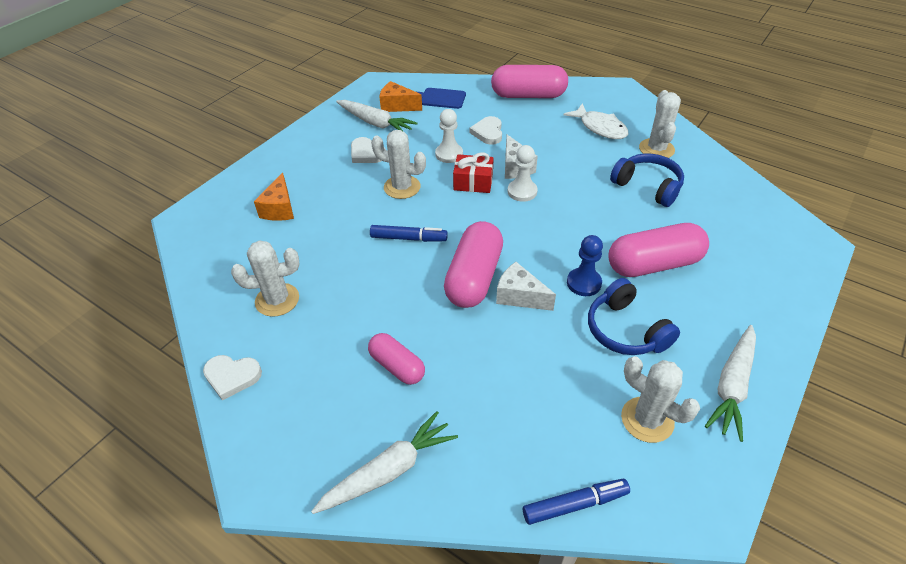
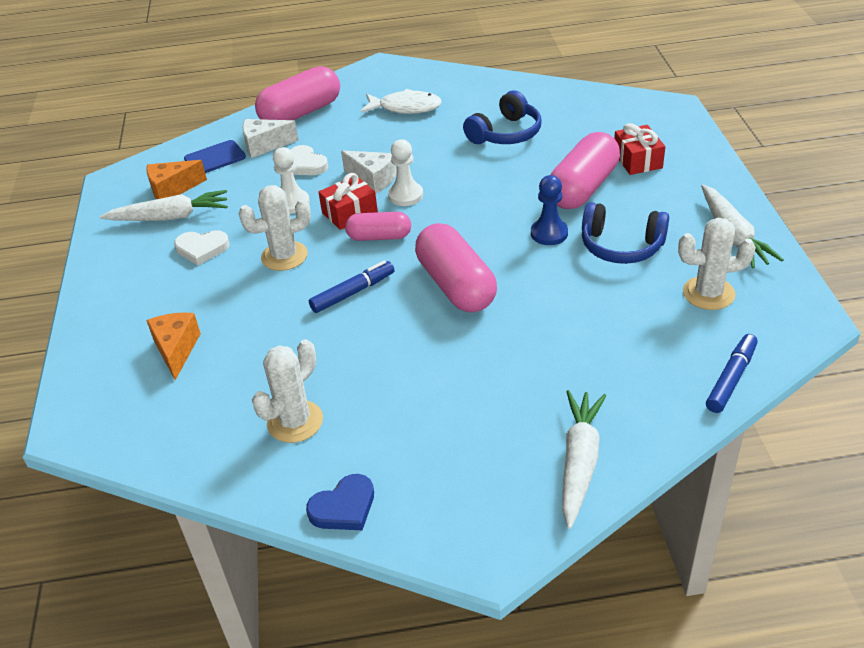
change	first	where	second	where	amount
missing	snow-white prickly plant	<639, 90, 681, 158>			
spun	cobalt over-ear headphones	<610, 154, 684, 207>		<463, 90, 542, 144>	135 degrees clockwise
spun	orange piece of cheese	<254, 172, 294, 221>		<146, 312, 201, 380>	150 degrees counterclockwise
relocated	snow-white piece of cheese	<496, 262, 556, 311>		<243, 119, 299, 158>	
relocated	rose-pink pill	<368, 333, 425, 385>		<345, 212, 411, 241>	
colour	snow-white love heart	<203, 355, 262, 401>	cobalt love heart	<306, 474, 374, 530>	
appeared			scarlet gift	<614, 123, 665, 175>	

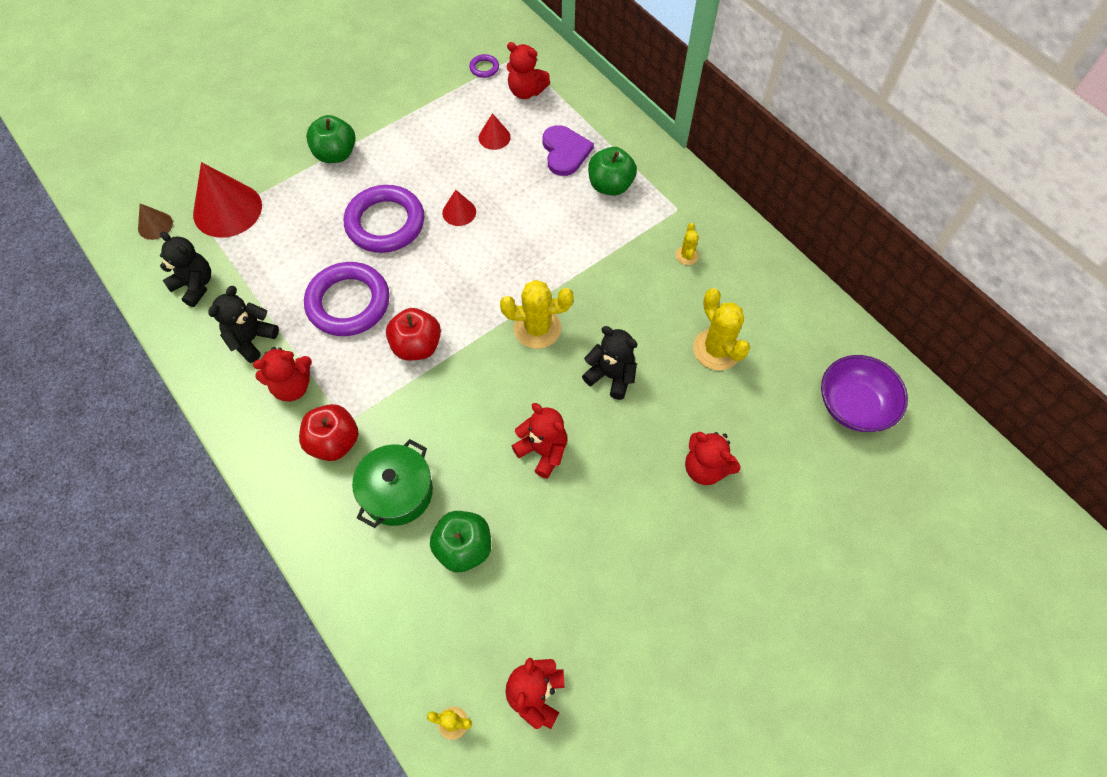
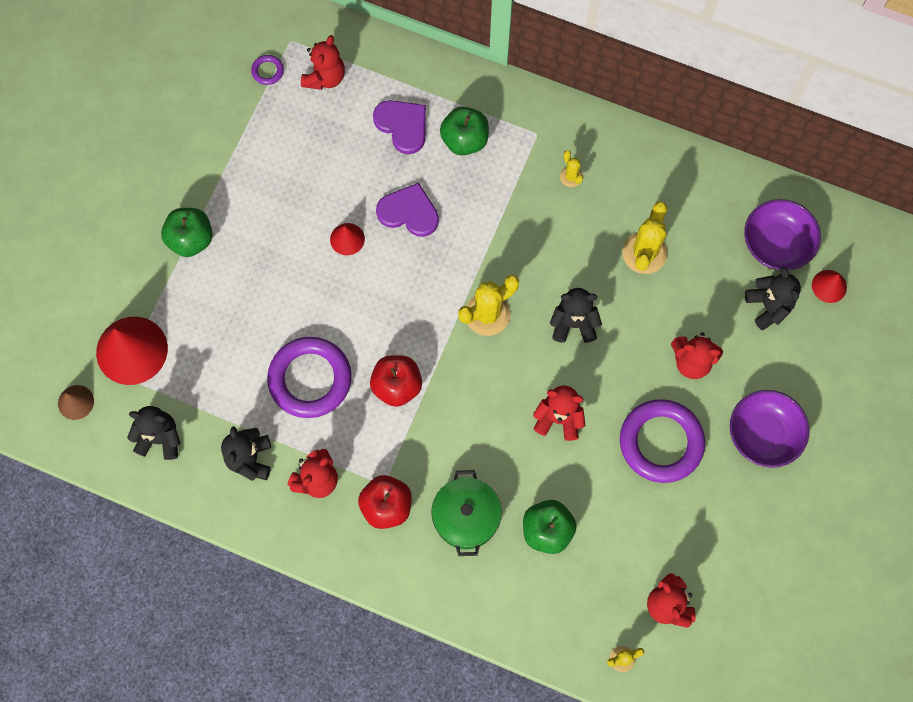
change	first	where	second	where	amount
spun	scarlet stuffed bear	<506, 42, 550, 99>		<301, 35, 345, 90>	60 degrees counterclockwise
relocated	scarlet cone shape	<479, 113, 511, 150>		<812, 270, 847, 303>	
relocated	purple torus	<344, 185, 424, 253>		<620, 399, 705, 483>	
spun	bright yellow prickly plant	<693, 288, 750, 370>		<622, 201, 668, 274>	75 degrees clockwise
appeared			purple love heart	<376, 183, 439, 237>	
appeared			black stuffed bear	<745, 267, 801, 330>	
appeared			purple deep dish	<730, 390, 810, 468>	

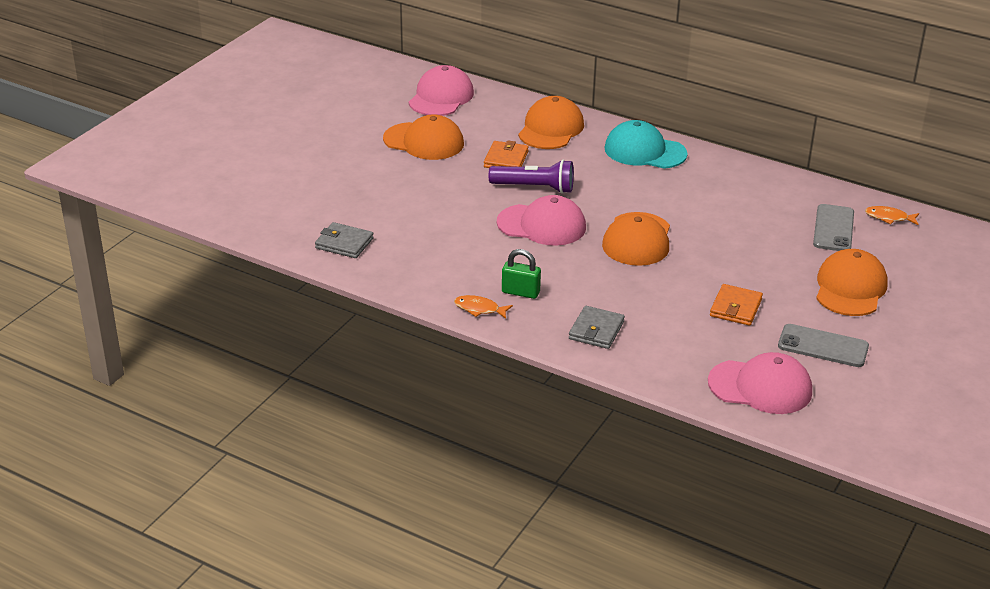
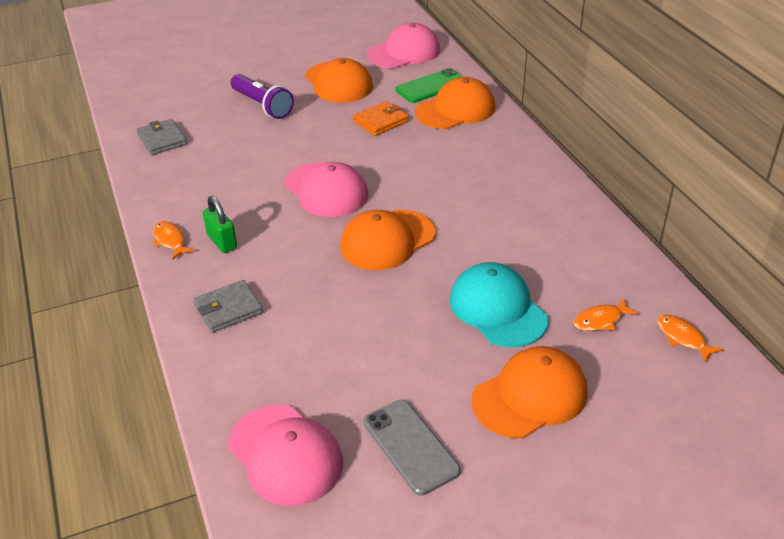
change	first	where	second	where	amount
relocated	turquoise cap	<604, 120, 688, 169>		<450, 262, 548, 348>	
relocated	purple flashlight	<489, 160, 574, 194>		<231, 74, 294, 119>	
exchanged	ash-grey phone	<813, 204, 854, 251>	orange fish figure	<574, 298, 639, 331>	
missing	orange card wallet	<710, 284, 763, 326>			
appeared			green phone	<396, 68, 463, 103>	

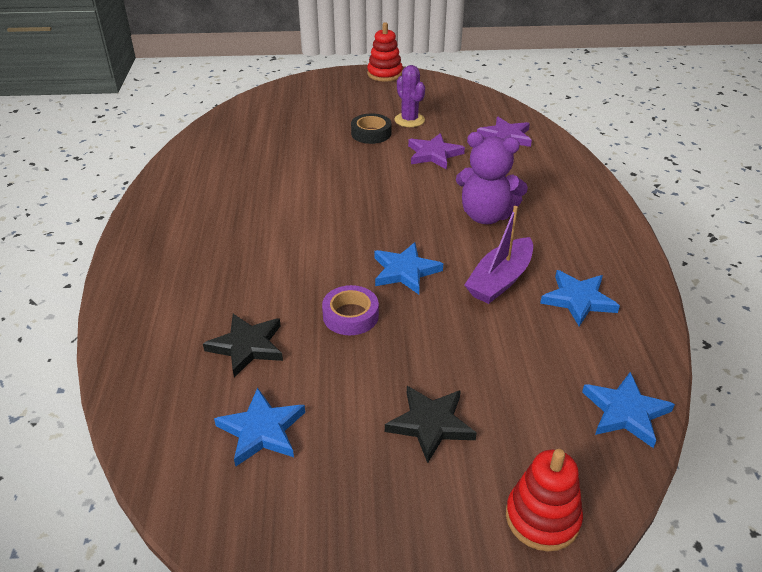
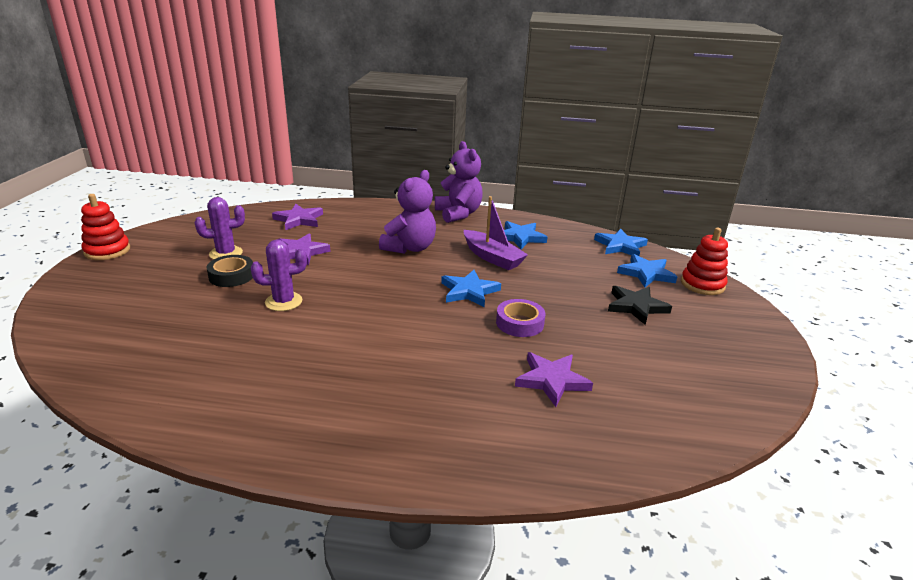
change	first	where	second	where	amount
colour	black star shape	<203, 314, 283, 377>	purple star shape	<515, 352, 593, 407>	
relocated	cobalt star shape	<214, 388, 305, 467>		<617, 254, 677, 287>	
appeared			purple stuffed bear	<435, 141, 483, 223>	
appeared			purple prickly plant	<251, 239, 307, 311>	

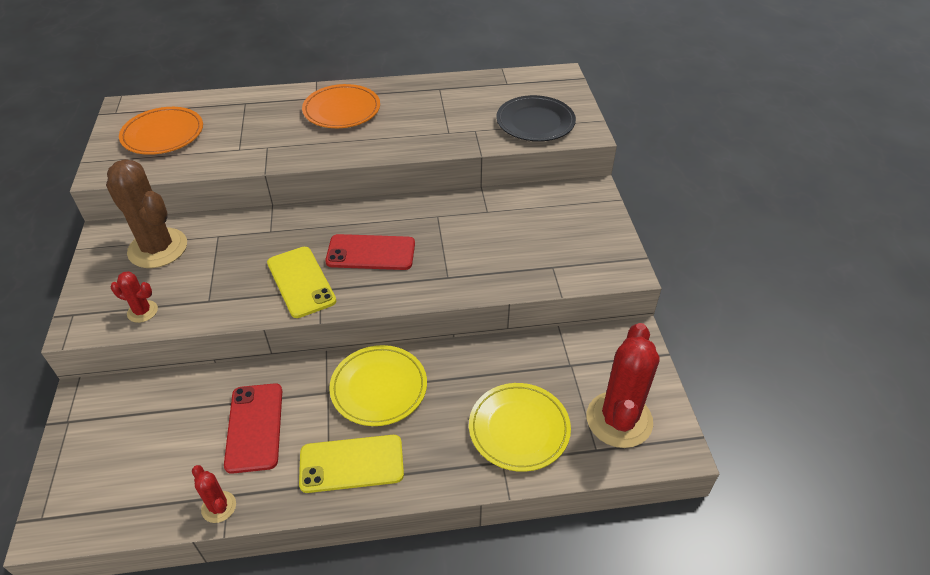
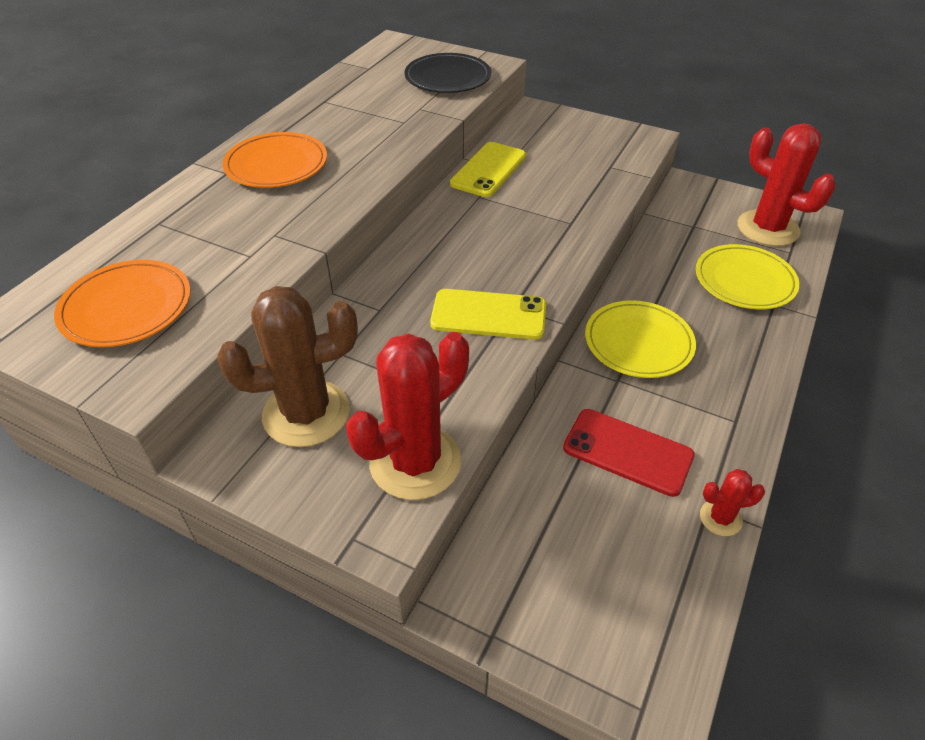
change	first	where	second	where	amount
missing	scarlet phone	<325, 234, 415, 270>			
size	scarlet prickly plant	<111, 271, 158, 323>		<347, 332, 469, 500>	x2.12
relocated	bright yellow phone	<299, 435, 404, 493>		<450, 142, 526, 197>	

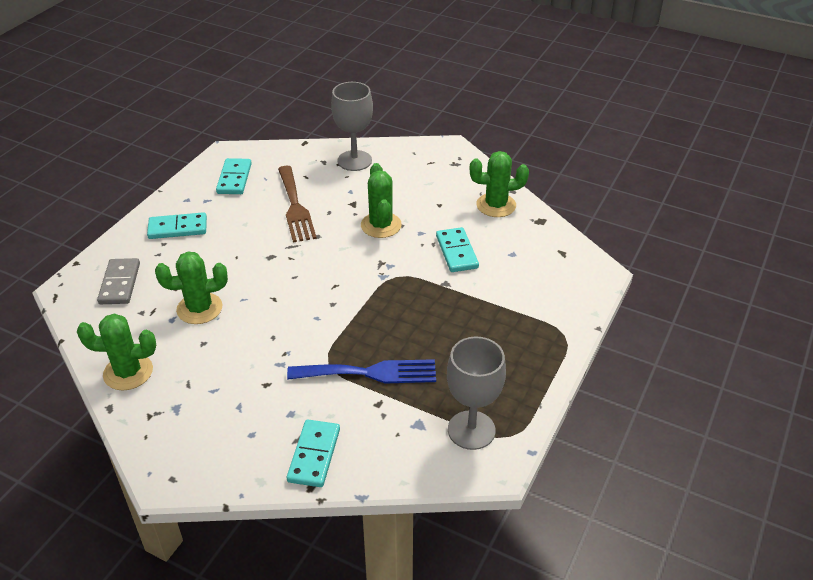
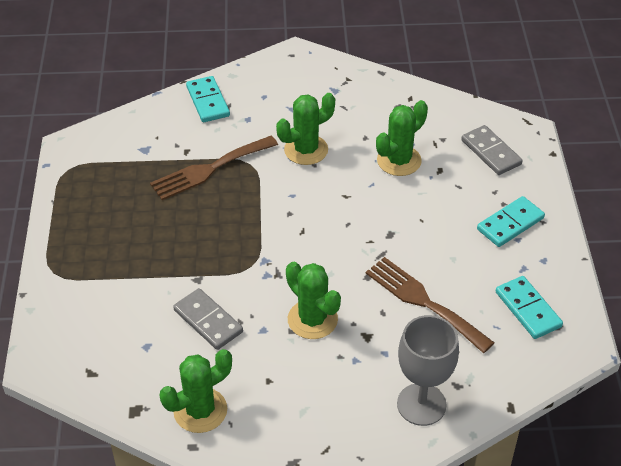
change	first	where	second	where	amount
colour	turquoise domino	<436, 227, 479, 272>	ash-grey domino	<173, 288, 243, 350>	
relocated	green prickly plant	<77, 314, 156, 390>		<276, 93, 335, 165>	
missing	ash-grey chalice	<447, 337, 506, 450>			
colour	cobalt dinner fork	<287, 359, 436, 384>	dark brown dinner fork	<150, 136, 278, 200>	

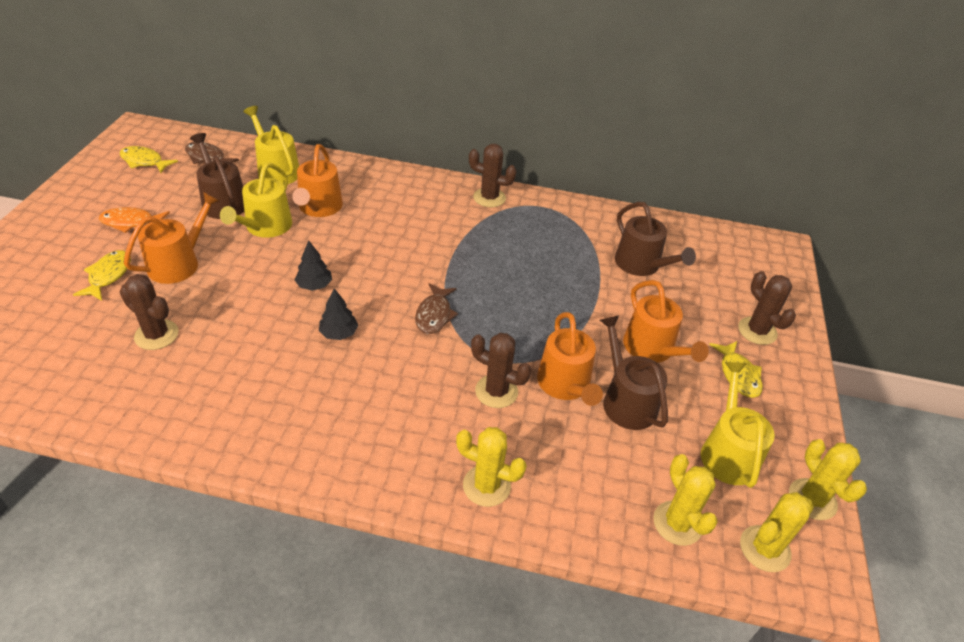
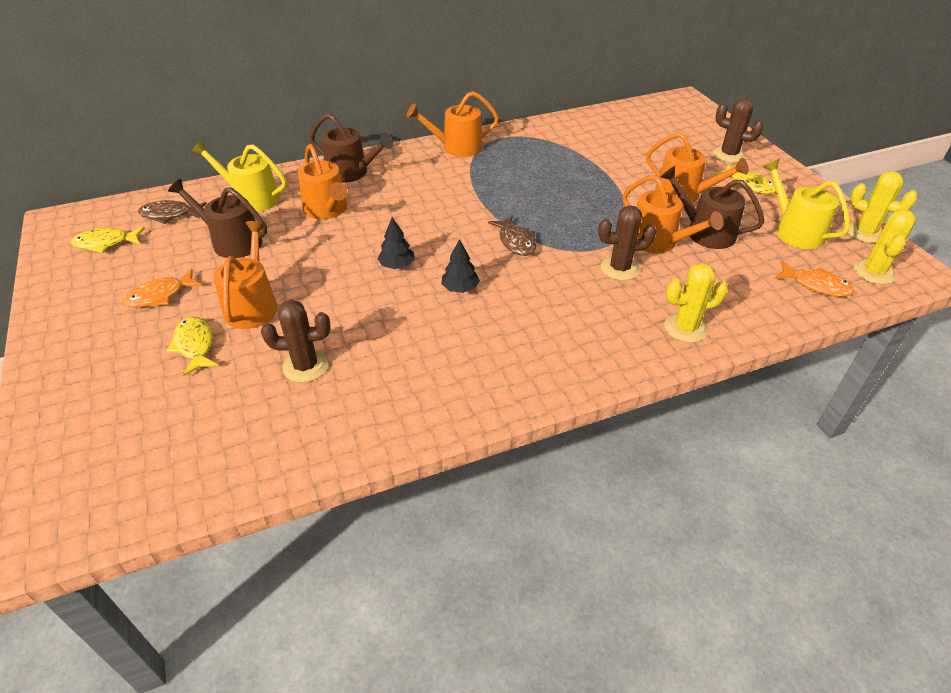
change	first	where	second	where	amount
exchanged	dark brown prickly plant	<469, 144, 517, 207>	orange watering pot	<406, 91, 499, 157>	
missing	bright yellow watering pot	<220, 163, 292, 238>			
relocated	dark brown watering pot	<615, 202, 696, 276>		<310, 113, 394, 183>	
exchanged	bright yellow prickly plant	<653, 454, 718, 546>	orange fish figure	<774, 261, 854, 297>	

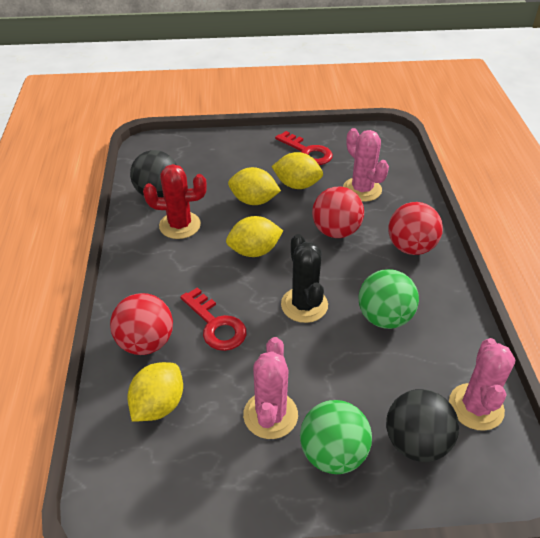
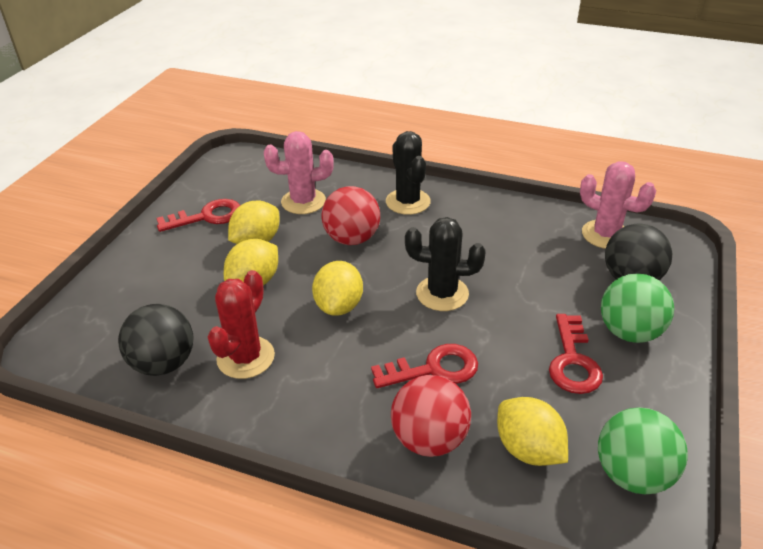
change	first	where	second	where	amount
exchanged	scarlet play ball	<389, 202, 443, 255>	black prickly plant	<386, 131, 431, 215>	
relocated	green play ball	<358, 269, 419, 329>		<598, 407, 688, 494>	
exchanged	rose-pink prickly plant	<243, 337, 298, 439>	scarlet key	<549, 314, 603, 394>	

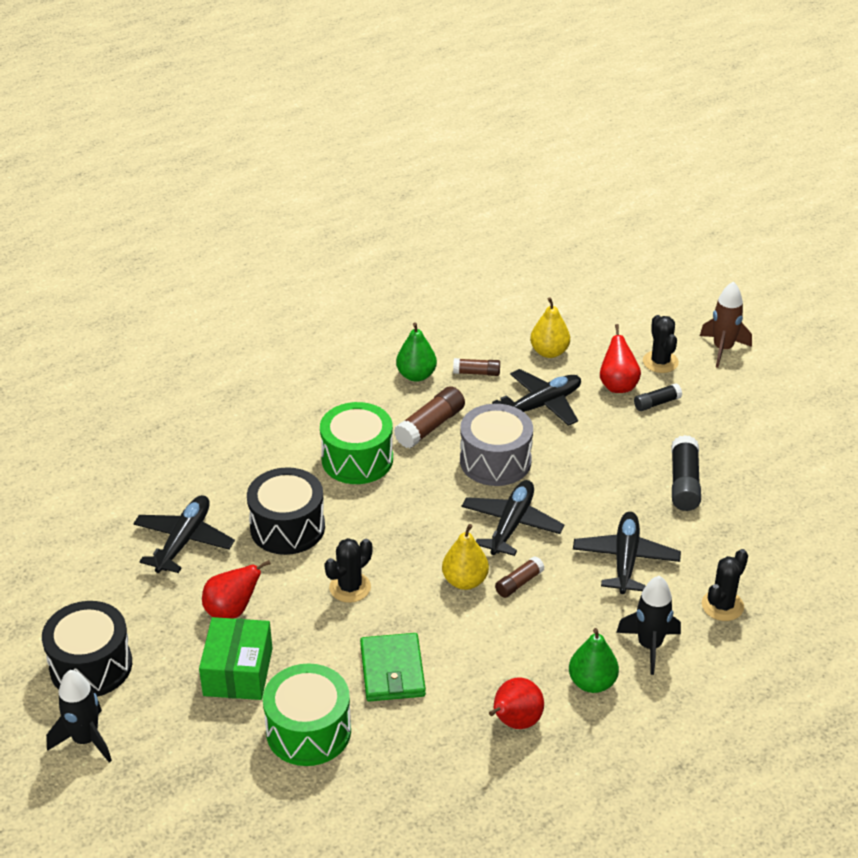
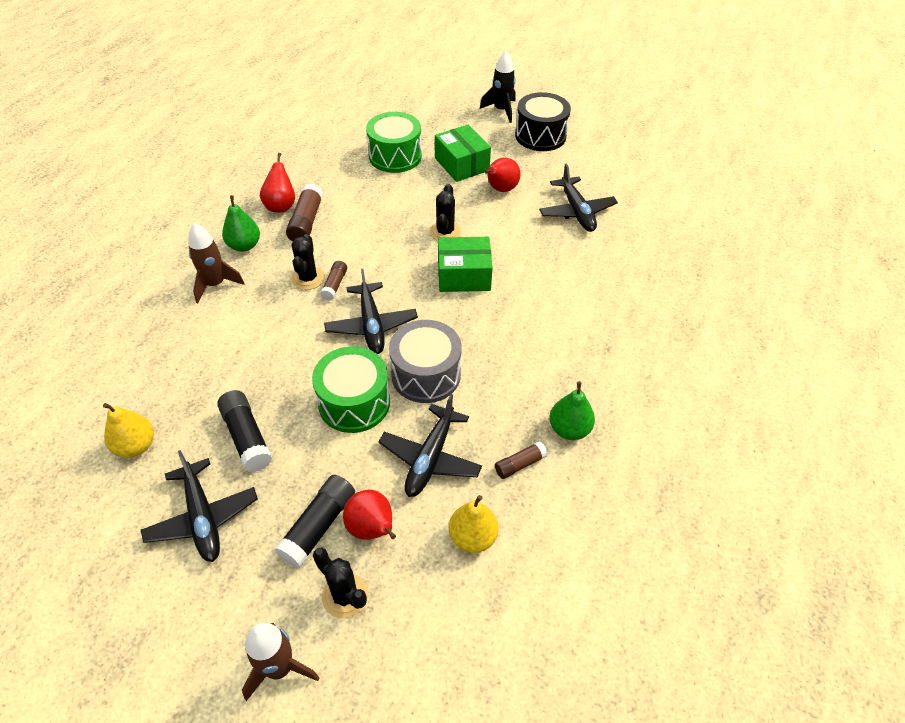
change	first	where	second	where	amount
size	black glue	<634, 383, 682, 411>		<274, 475, 355, 568>	x1.66
relocated	dark brown glue	<394, 386, 465, 448>		<286, 184, 323, 241>	
relocated	green toy drum	<320, 402, 393, 484>		<312, 346, 390, 433>	
missing	black toy drum	<247, 467, 325, 555>			
relocated	black plane	<573, 512, 681, 594>		<141, 450, 258, 562>	
relocated	bright yellow toy pear	<442, 524, 489, 590>		<103, 403, 154, 458>	
relocated	black prickly plant	<702, 549, 748, 621>		<291, 234, 325, 290>	
colour	black rocket	<616, 576, 681, 675>	dark brown rocket	<188, 223, 245, 303>	
missing	green card wallet	<360, 633, 426, 702>			
appeared			green package	<438, 237, 493, 292>	

